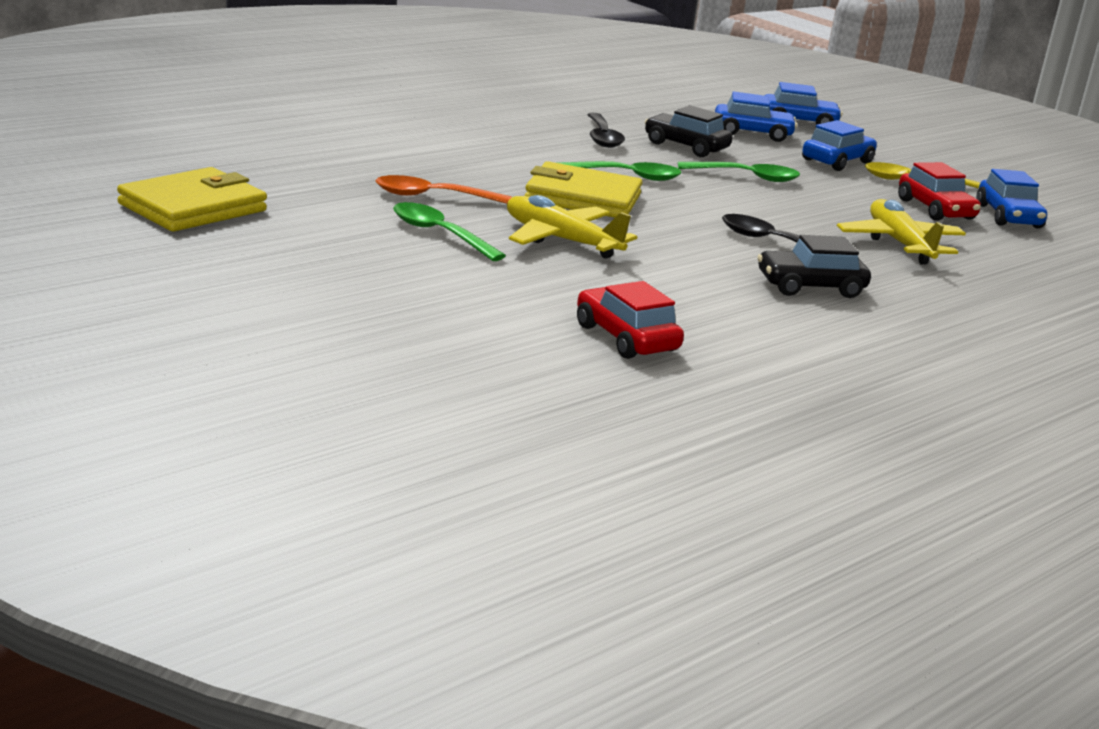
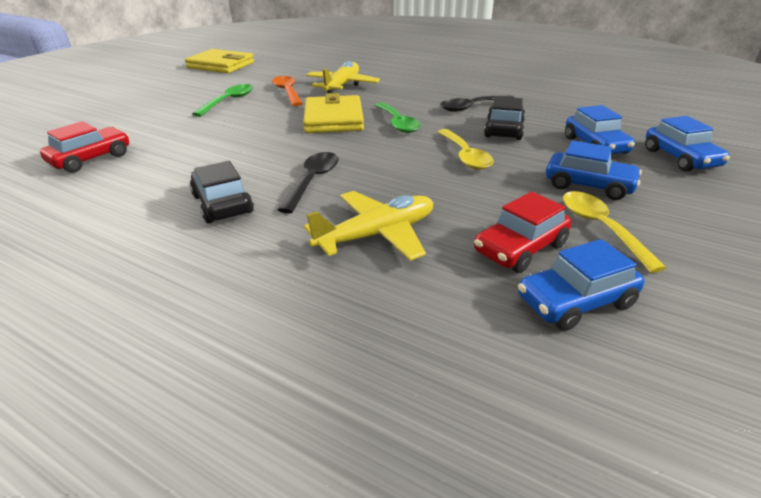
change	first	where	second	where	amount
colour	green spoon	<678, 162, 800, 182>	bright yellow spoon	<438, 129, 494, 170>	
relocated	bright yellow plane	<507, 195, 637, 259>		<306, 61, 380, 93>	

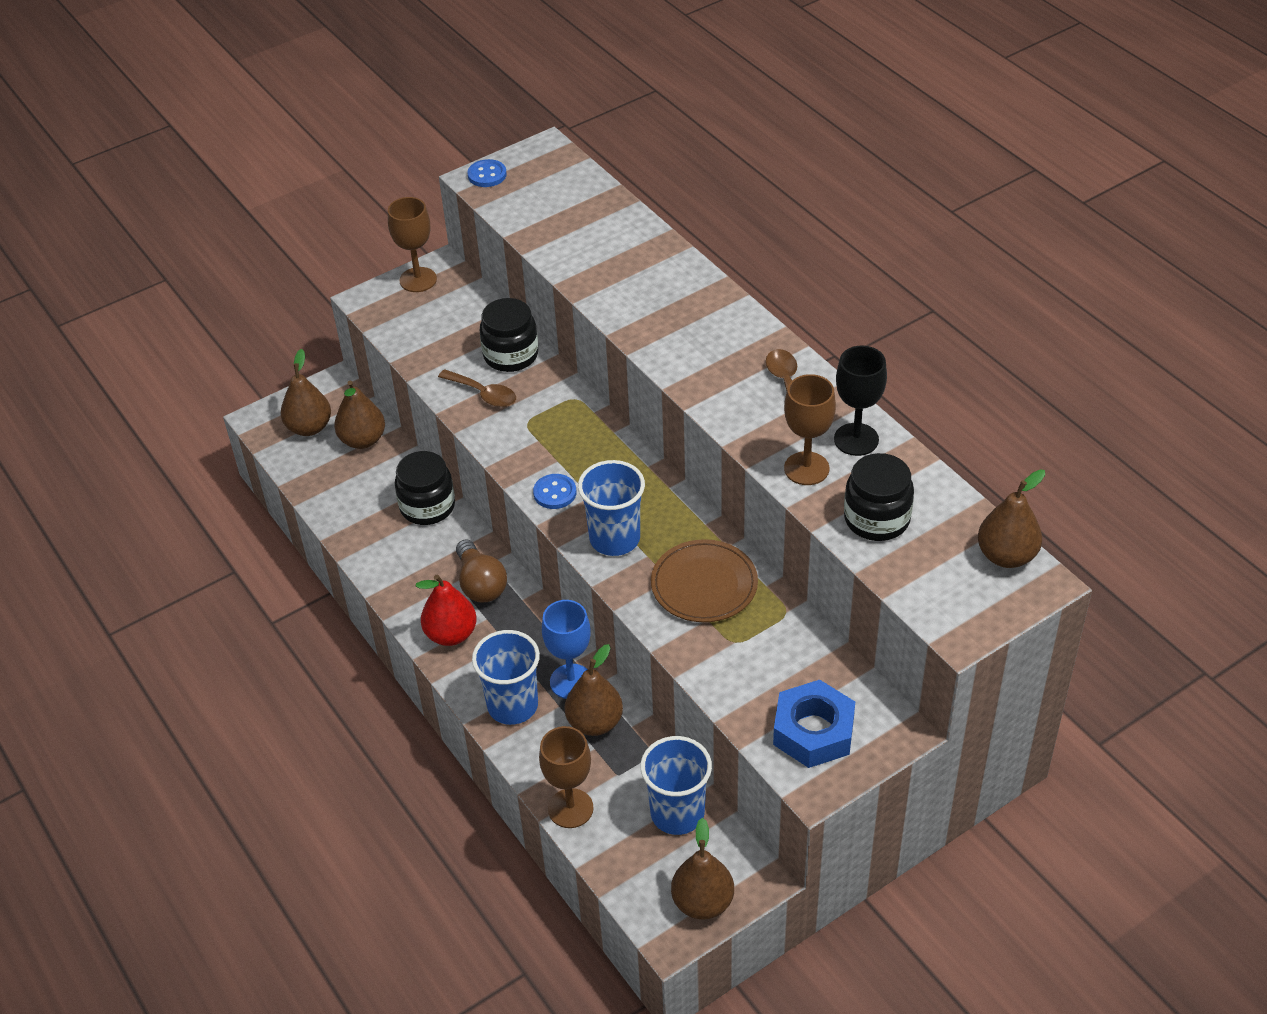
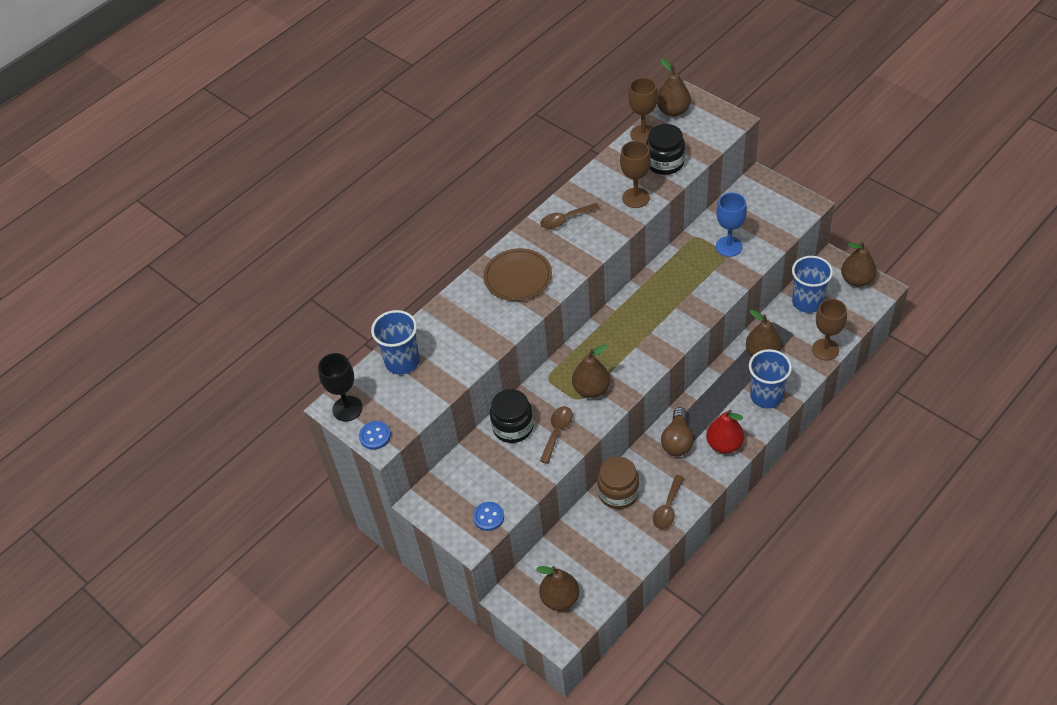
change	first	where	second	where	amount
relocated	dark brown chalice	<388, 197, 437, 292>		<628, 77, 658, 144>	
relocated	black chalice	<834, 346, 887, 456>		<318, 353, 363, 421>	
relocated	dark brown toy pear	<334, 381, 385, 449>		<572, 344, 610, 398>	
colour	black jam jar	<395, 451, 455, 525>	dark brown jam jar	<597, 457, 639, 509>	
relocated	cobalt tumbler	<578, 460, 645, 556>		<371, 310, 420, 375>	
relocated	cobalt shirt button	<533, 474, 576, 509>		<473, 502, 504, 531>	
spun	dark brown light bulb	<456, 539, 507, 603>		<661, 407, 694, 456>	135 degrees clockwise
relocated	dark brown plate	<651, 539, 758, 622>		<483, 248, 552, 301>	
relocated	cobalt chalice	<542, 600, 591, 699>		<716, 193, 747, 257>	
missing	cobalt hex nut	<773, 680, 855, 768>			
appeared			dark brown spoon	<653, 475, 684, 529>	

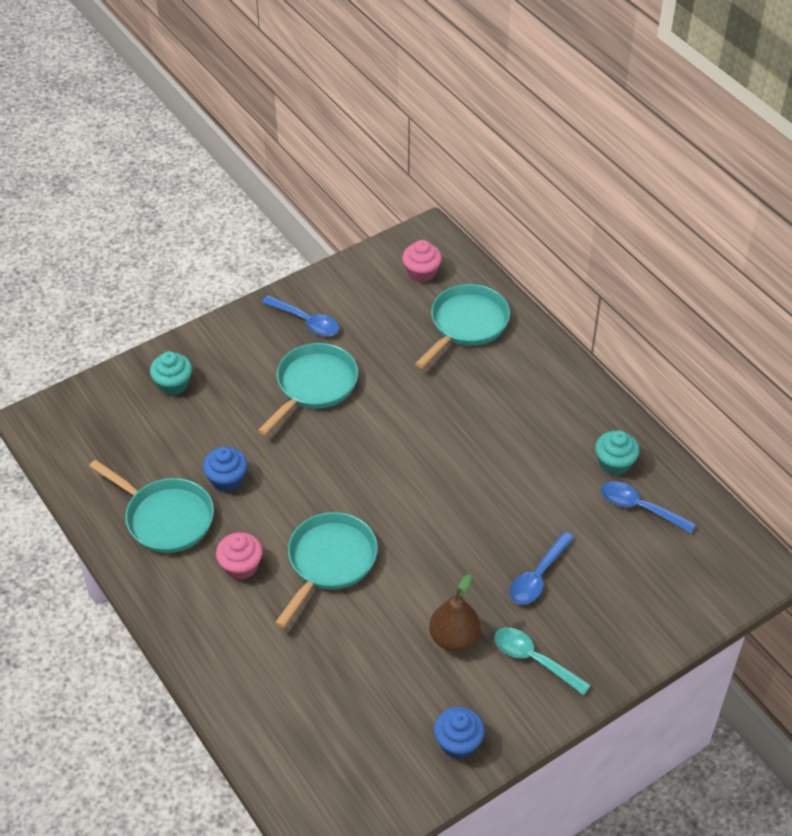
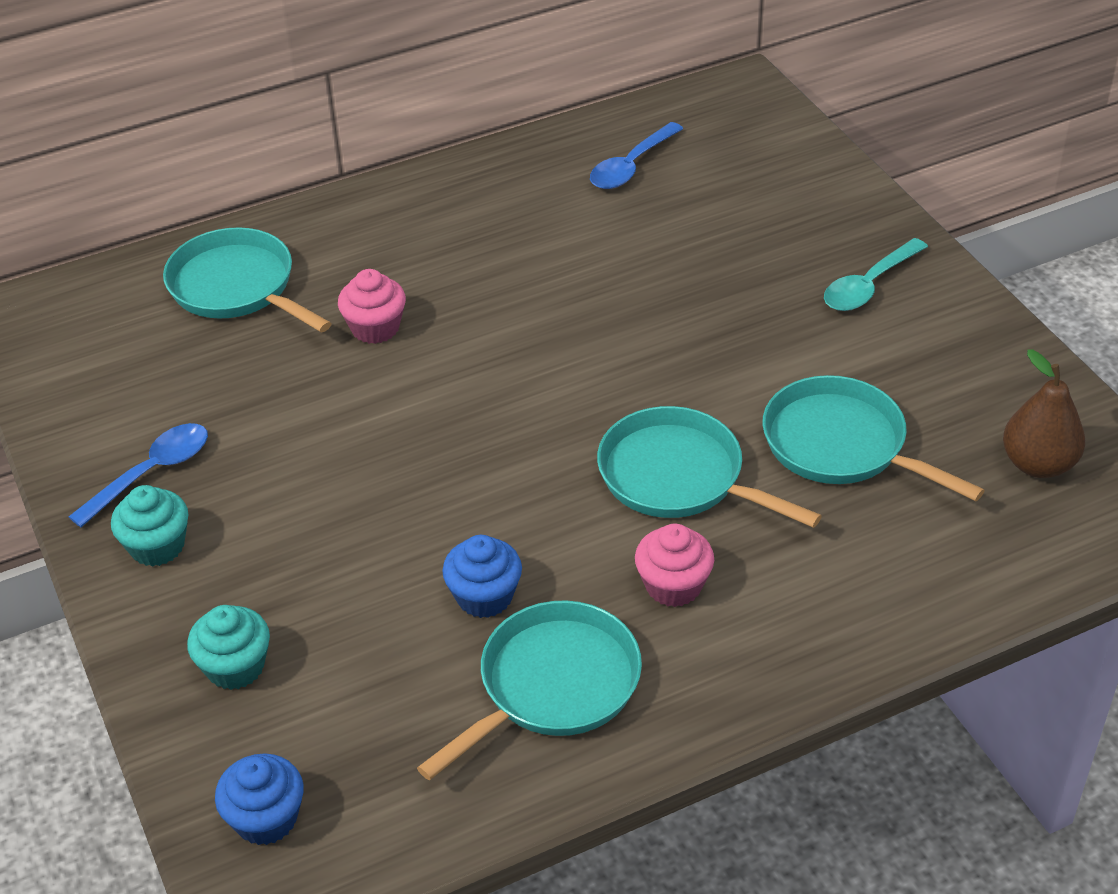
change	first	where	second	where	amount
relocated	rose-pink fairy cake	<402, 240, 442, 283>		<338, 269, 406, 344>	
relocated	turquoise skillet	<258, 343, 358, 435>		<762, 375, 985, 501>	
relocated	turquoise fairy cake	<595, 430, 639, 475>		<111, 485, 188, 567>	
missing	cobalt spoon	<510, 532, 574, 604>			
relocated	dark brown toy pear	<429, 574, 481, 652>		<1003, 349, 1085, 478>	
relocated	cobalt fairy cake	<434, 707, 485, 759>		<215, 753, 304, 845>	

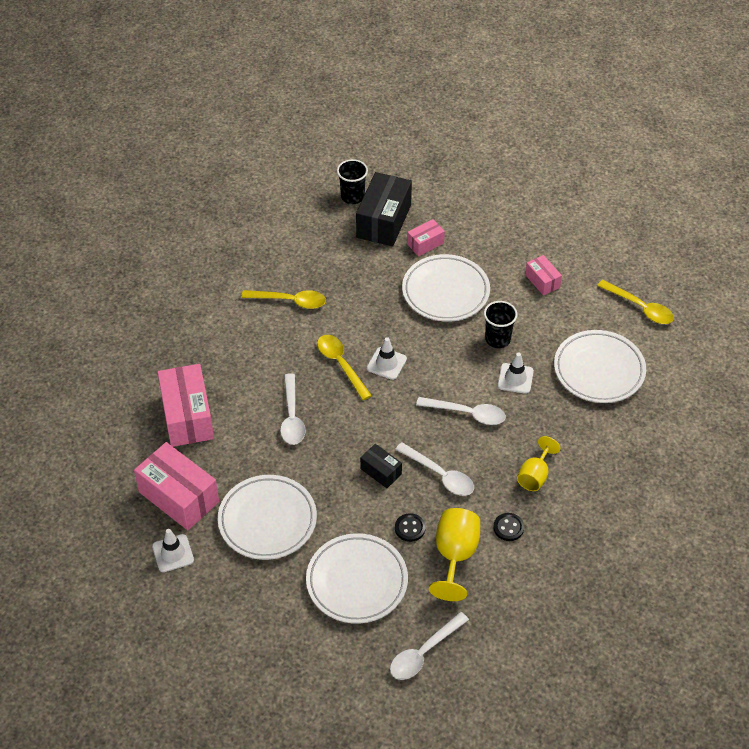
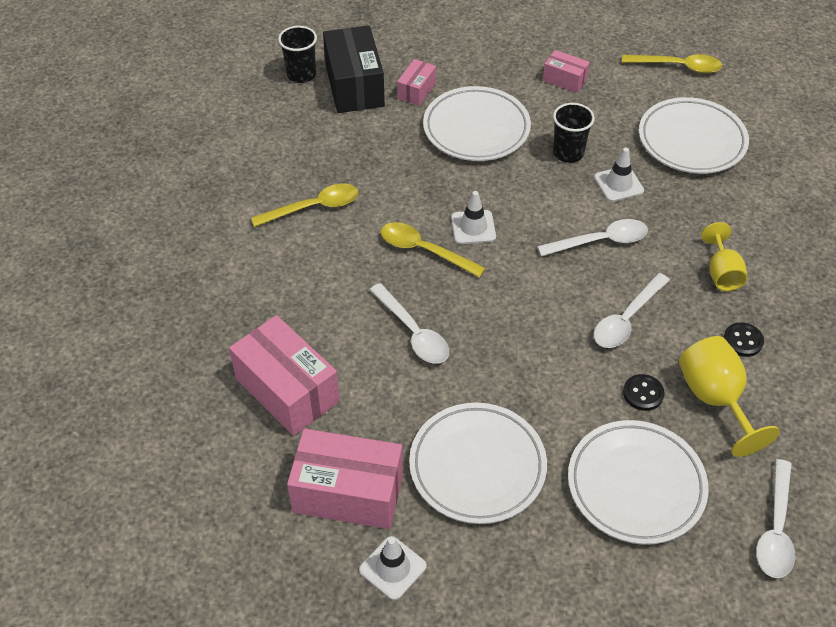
change	first	where	second	where	amount
spun	snow-white spoon	<395, 442, 474, 496>		<594, 273, 670, 348>	120 degrees clockwise
missing	black package	<360, 444, 402, 488>			

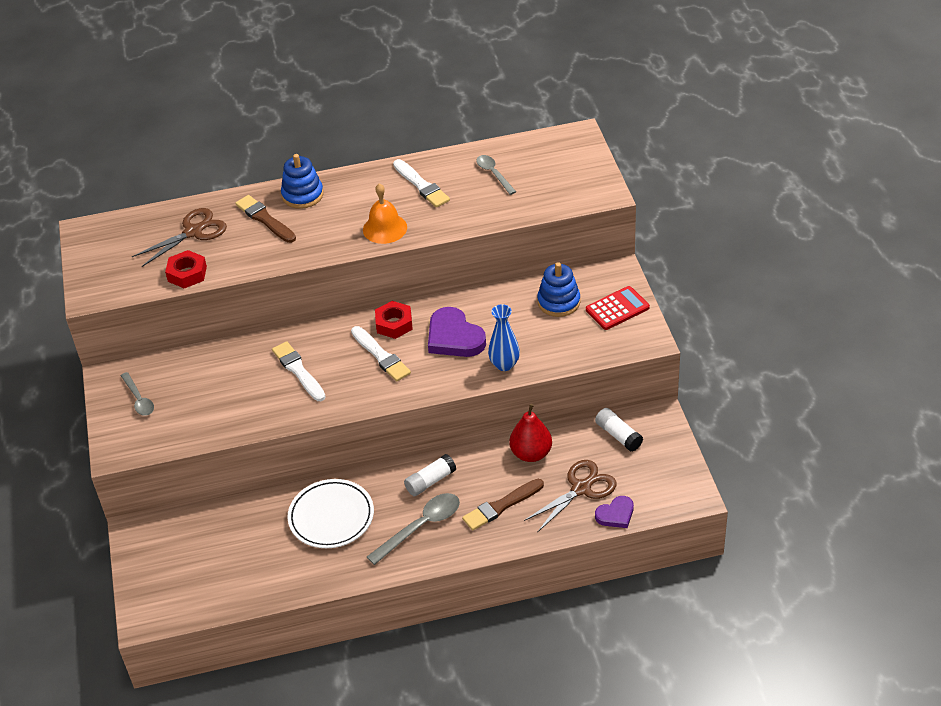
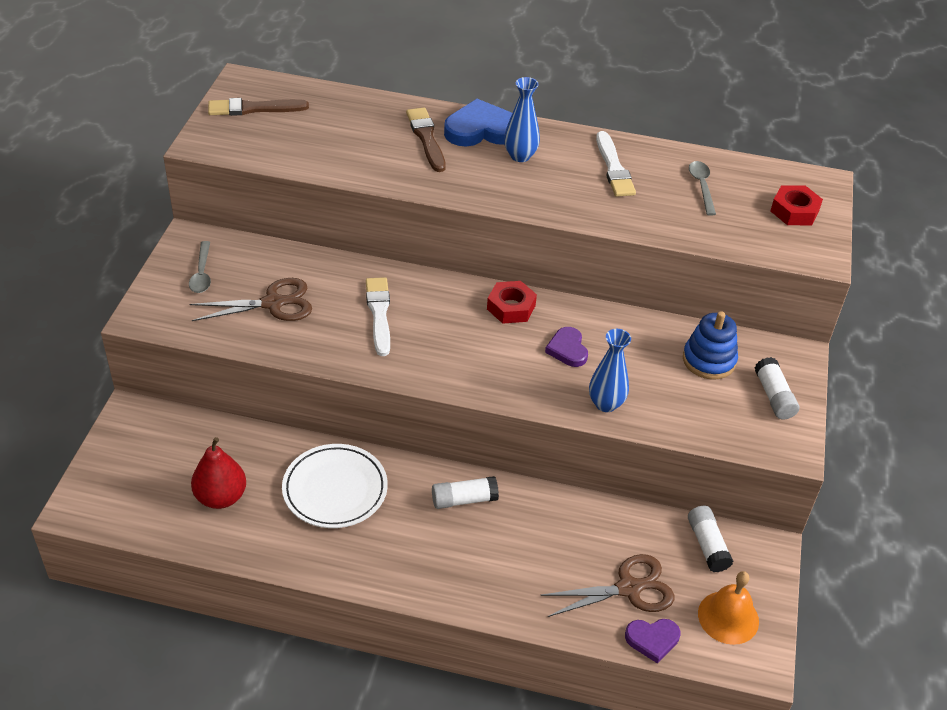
change	first	where	second	where	amount
exchanged	cobalt stacking rings	<281, 154, 324, 209>	cobalt love heart	<444, 99, 512, 147>	
relocated	orange school bell	<363, 183, 407, 244>		<698, 571, 759, 645>	
relocated	dark brown scissors	<132, 208, 227, 267>		<189, 278, 312, 321>	
relocated	scarlet hex nut	<165, 250, 207, 288>		<771, 185, 823, 225>	
exchanged	scarlet calculator	<586, 286, 650, 330>	snow-white glue	<754, 357, 799, 420>	
size	purple love heart	<428, 307, 486, 357>		<545, 327, 588, 367>	x0.59
missing	snow-white paintbrush	<351, 326, 411, 382>			
relocated	scarlet toy pear	<509, 404, 552, 462>		<191, 437, 246, 509>	
relocated	dark brown paintbrush	<462, 479, 544, 531>		<208, 98, 309, 116>	
missing	ash-grey spoon	<367, 493, 460, 565>			
appeared			cobalt tall vase	<504, 77, 540, 162>	

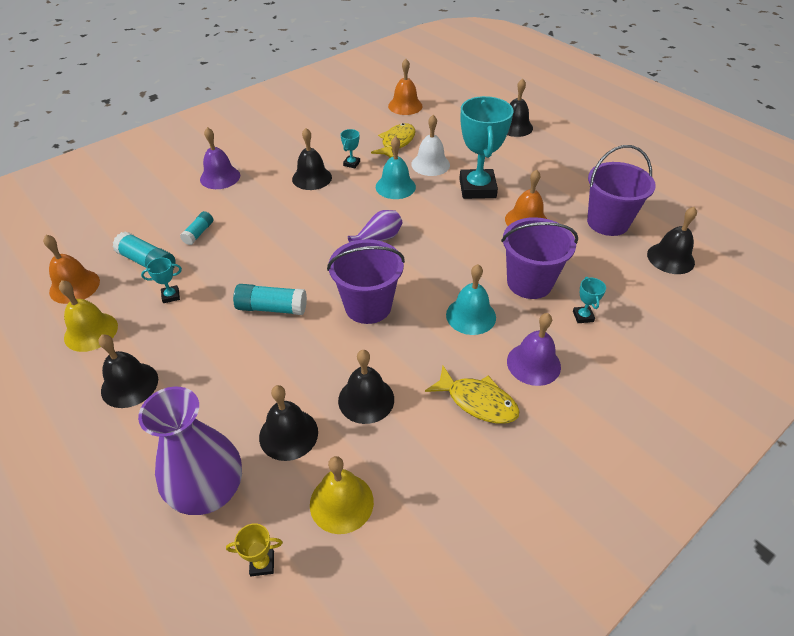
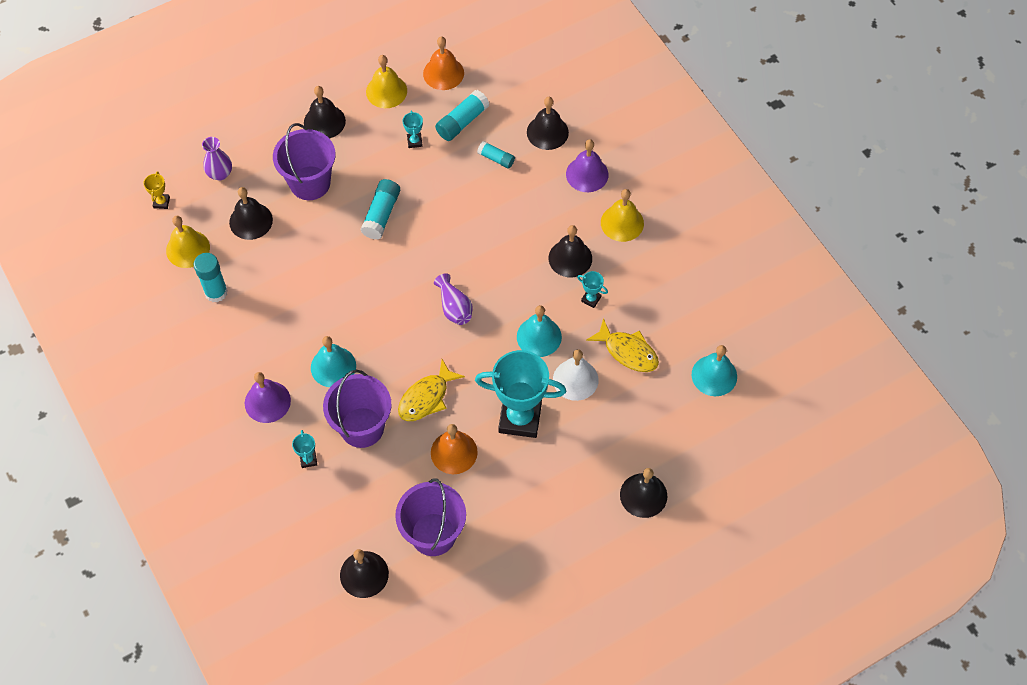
change	first	where	second	where	amount
colour	orange school bell	<388, 59, 423, 115>	turquoise school bell	<692, 345, 737, 396>	
relocated	purple sand bucket	<327, 239, 405, 324>		<273, 123, 335, 200>	
spun	turquoise award cup	<573, 277, 606, 323>		<292, 430, 317, 468>	75 degrees clockwise
relocated	black school bell	<338, 350, 394, 424>		<527, 97, 569, 150>	
relocated	bright yellow fish figure	<425, 366, 520, 424>		<398, 359, 465, 421>	
size	purple tall vase	<138, 387, 242, 515>		<202, 137, 232, 180>	x0.53
appeared			bright yellow school bell	<601, 189, 644, 242>	
appeared			turquoise glue	<194, 253, 228, 303>	

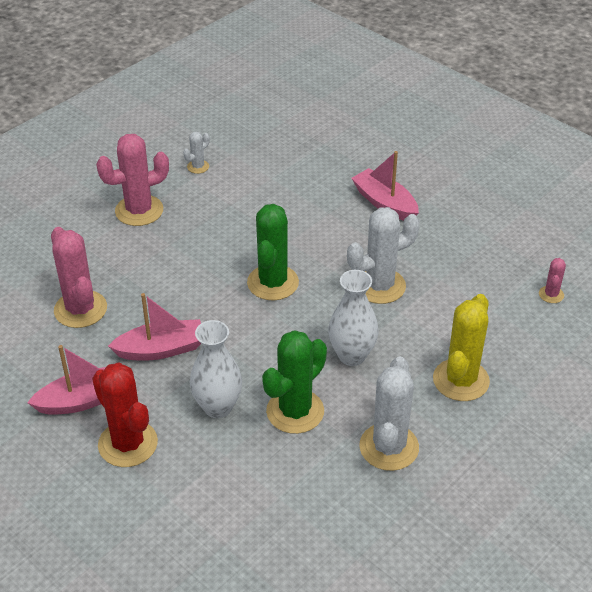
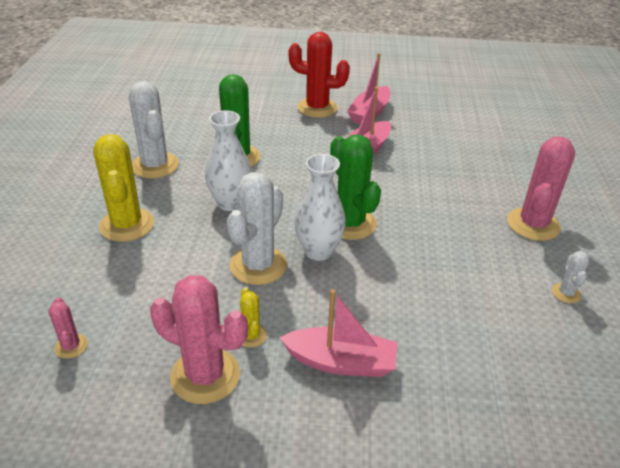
change	first	where	second	where	amount
relocated	rose-pink prickly plant	<51, 227, 107, 328>		<150, 275, 248, 404>	
relocated	snow-white tall vase	<190, 320, 242, 418>		<294, 154, 346, 261>	
appeared			bright yellow prickly plant	<240, 288, 267, 348>	

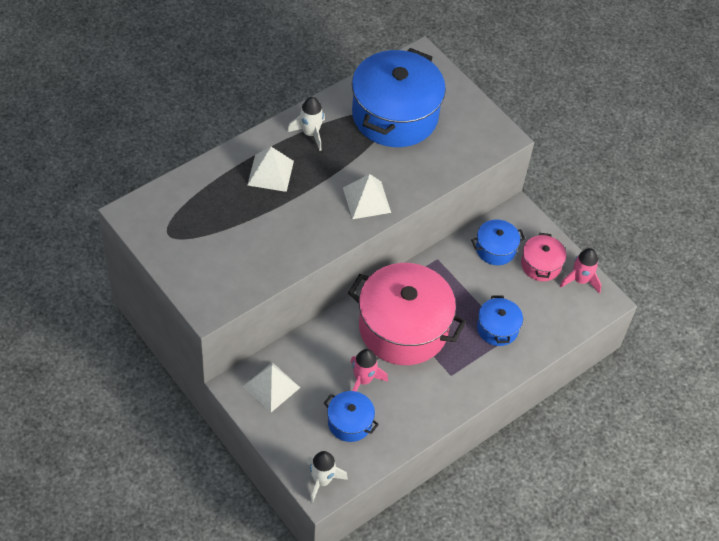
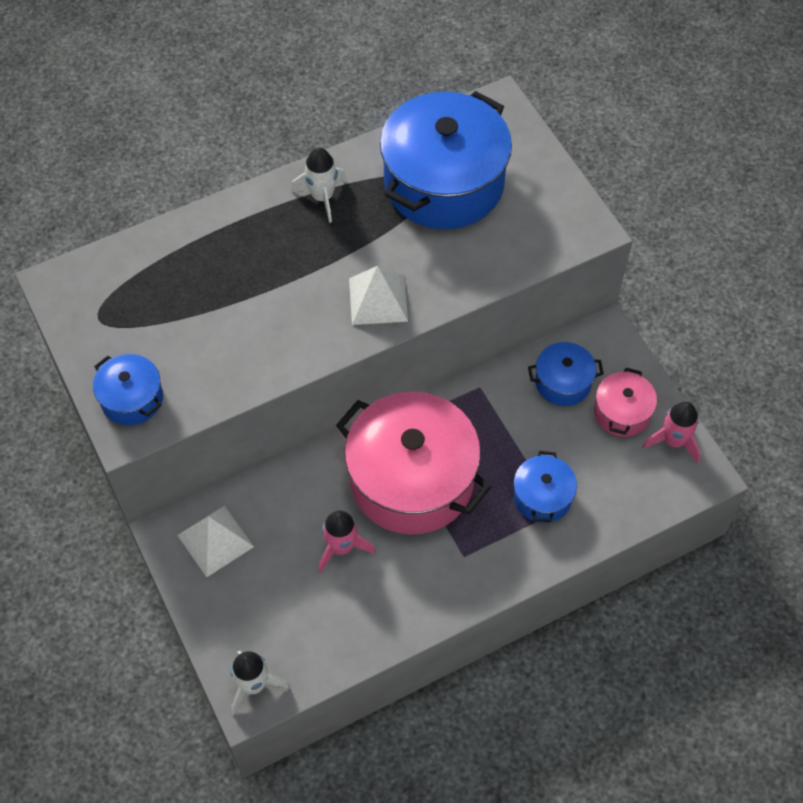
change	first	where	second	where	amount
missing	snow-white solid pyramid	<247, 147, 294, 192>			
relocated	cobalt cooking pot	<324, 391, 379, 442>		<93, 354, 163, 425>	

